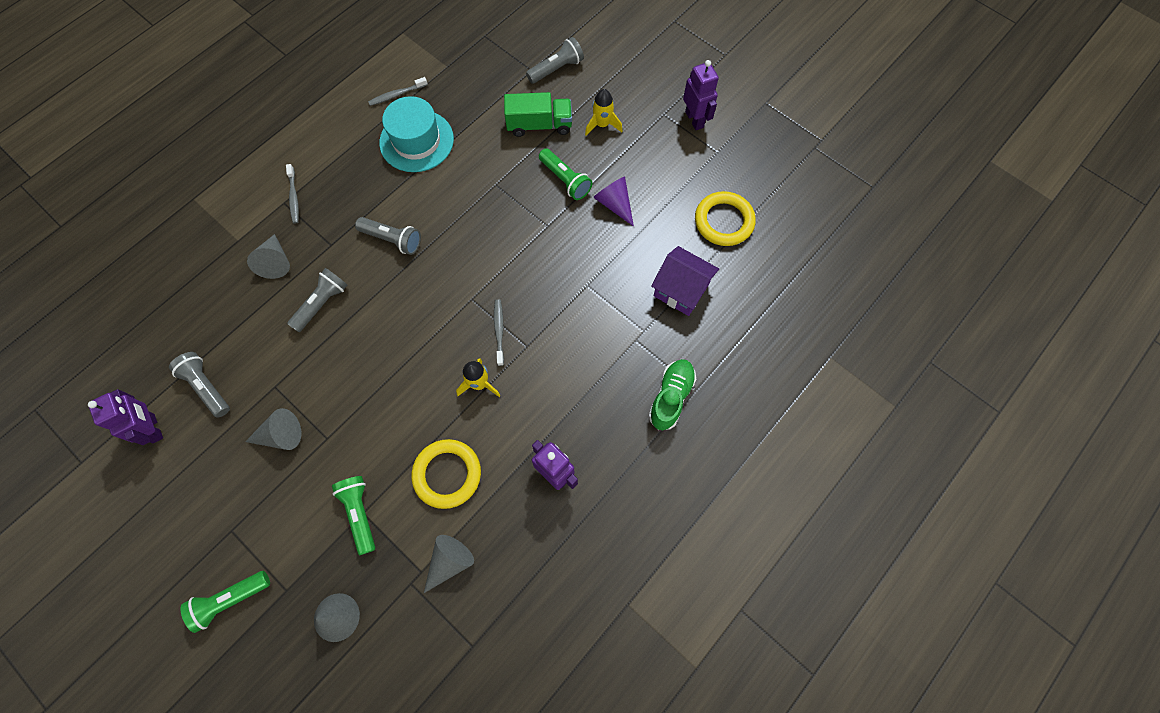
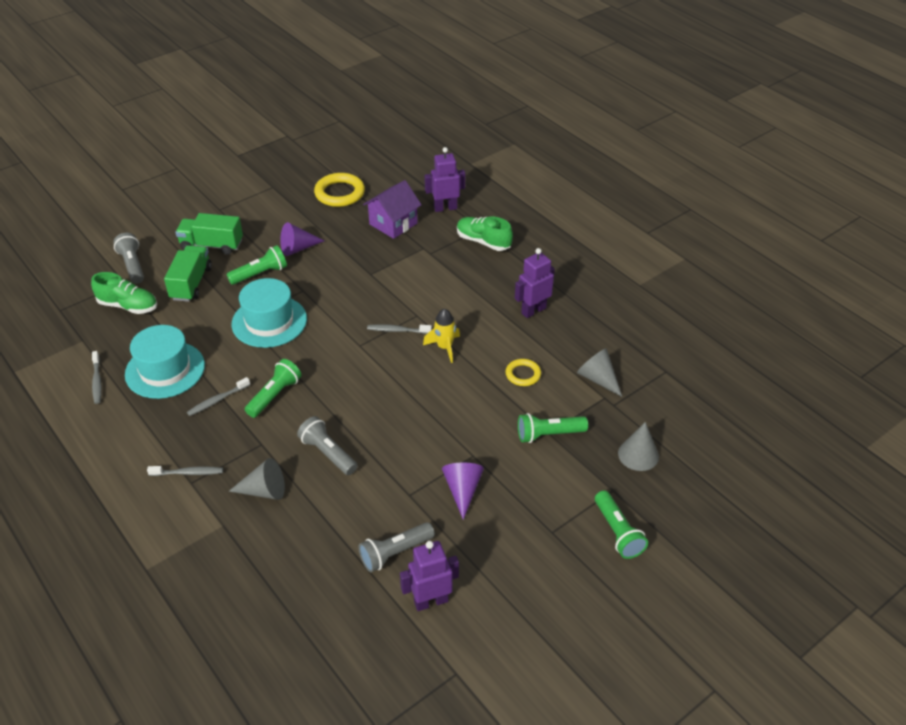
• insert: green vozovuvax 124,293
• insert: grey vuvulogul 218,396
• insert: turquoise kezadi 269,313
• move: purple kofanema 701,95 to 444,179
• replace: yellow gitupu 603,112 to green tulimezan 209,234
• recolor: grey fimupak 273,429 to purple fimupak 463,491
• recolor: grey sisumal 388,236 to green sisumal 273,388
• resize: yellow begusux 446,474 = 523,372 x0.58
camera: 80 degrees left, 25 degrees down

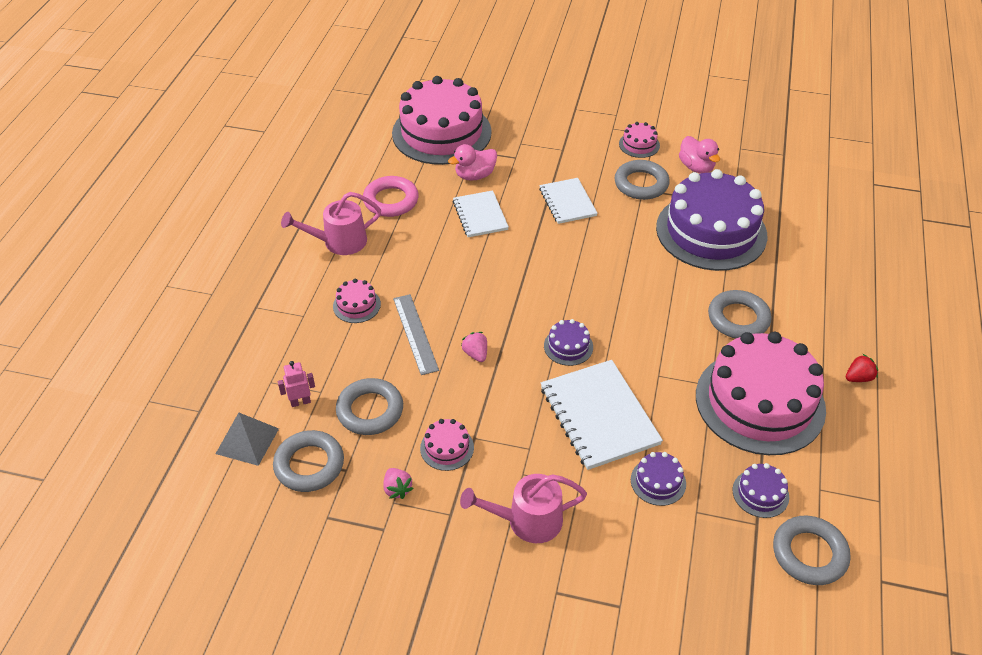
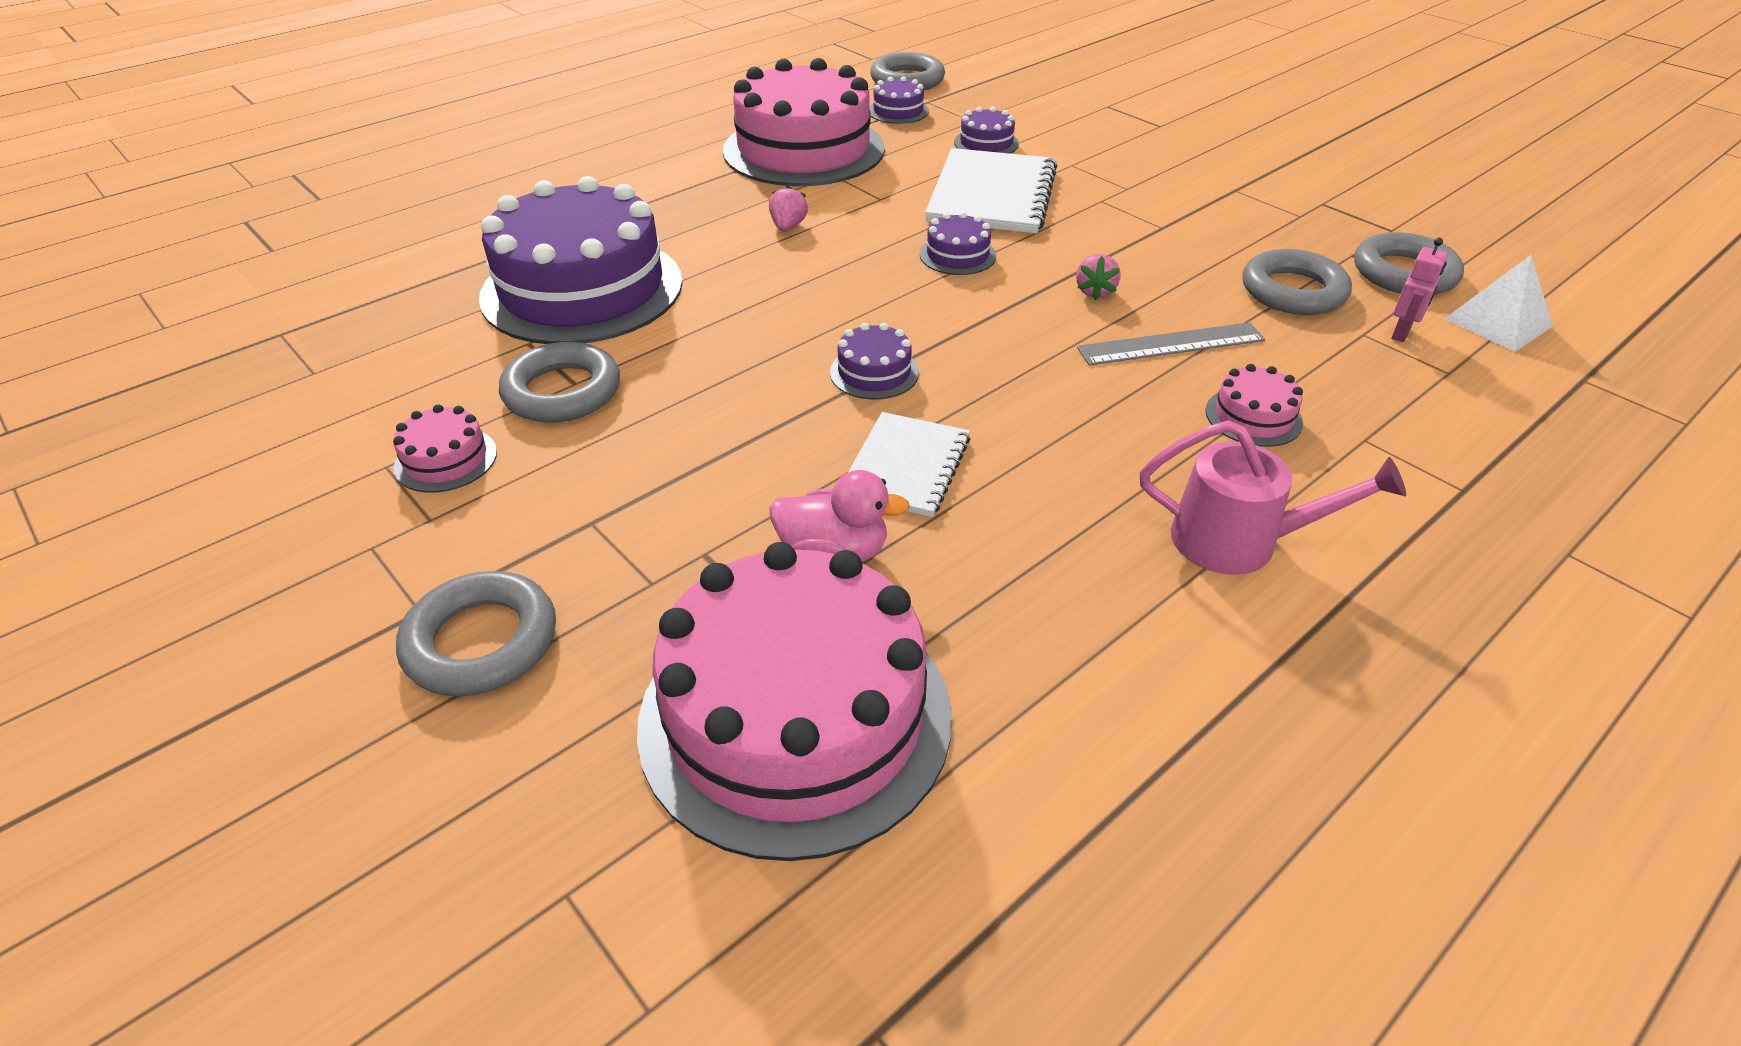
• delete: pink begusux 391,196
• delete: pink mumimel 447,445
• delete: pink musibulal 523,508
• delete: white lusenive 568,201
• delete: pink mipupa 699,154
• delete: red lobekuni 862,368
• insert: purple mumimel 874,361
• move: pink lobekuni 398,483 to 788,208
• move: grey begusux 740,314 to 476,634
• recolor: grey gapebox 247,439 to white gapebox 1498,303
• rotate: pink kofanema 296,384 = 1419,290 75 degrees counterclockwise
• rotate: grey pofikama 416,334 = 1171,344 60 degrees clockwise
camera: 145 degrees left, 5 degrees down

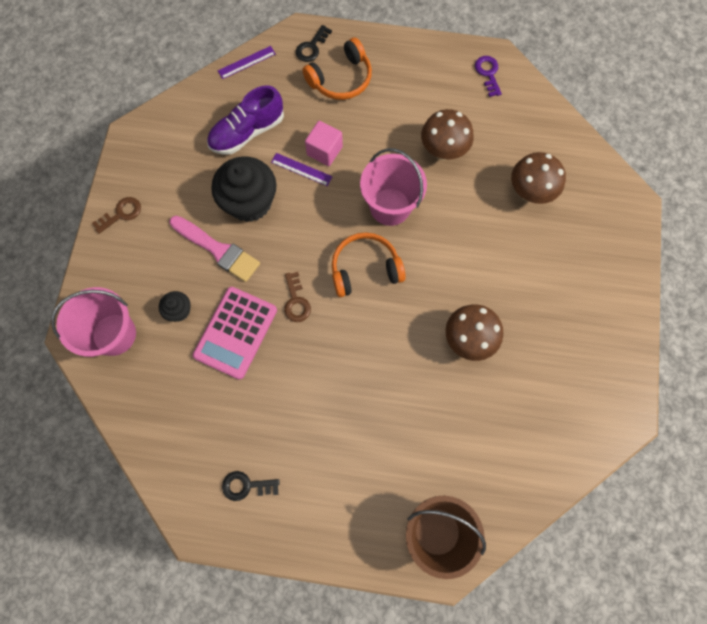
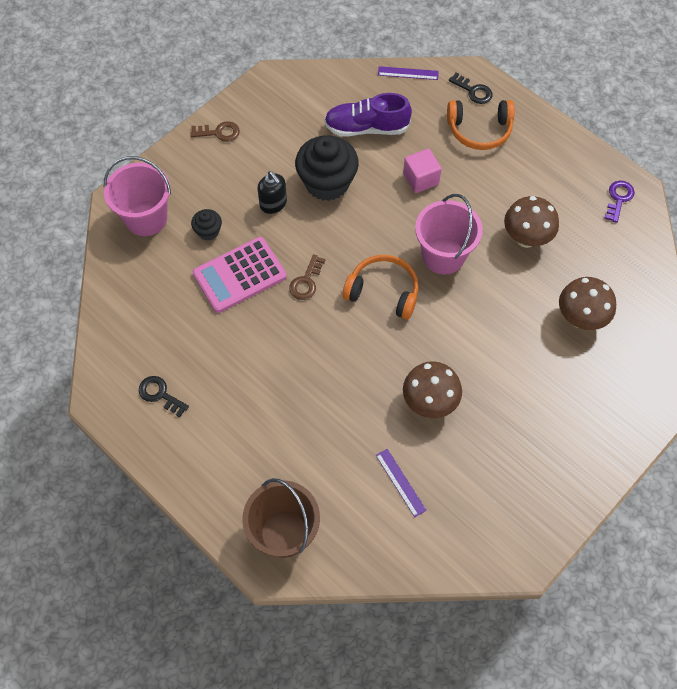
• move: purple pofikama 302,169 to 401,483
• replace: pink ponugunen 215,249 to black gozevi 272,192
• rotate: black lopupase 314,43 = 471,88 120 degrees counterclockwise
camera: 35 degrees right, 10 degrees down

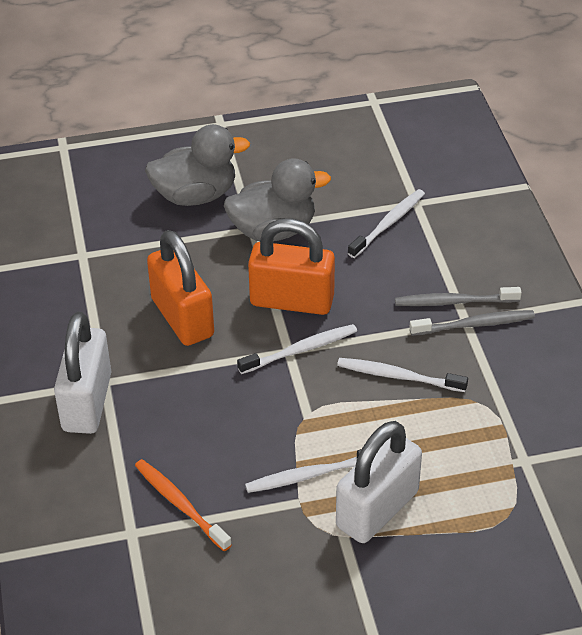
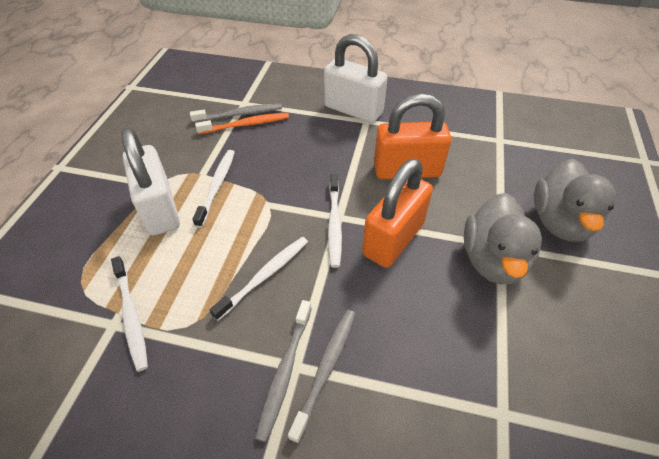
• insert: grey vuvulogul 236,113
• move: white vuvulogul 386,223 to 129,314
camera: 115 degrees right, 5 degrees up

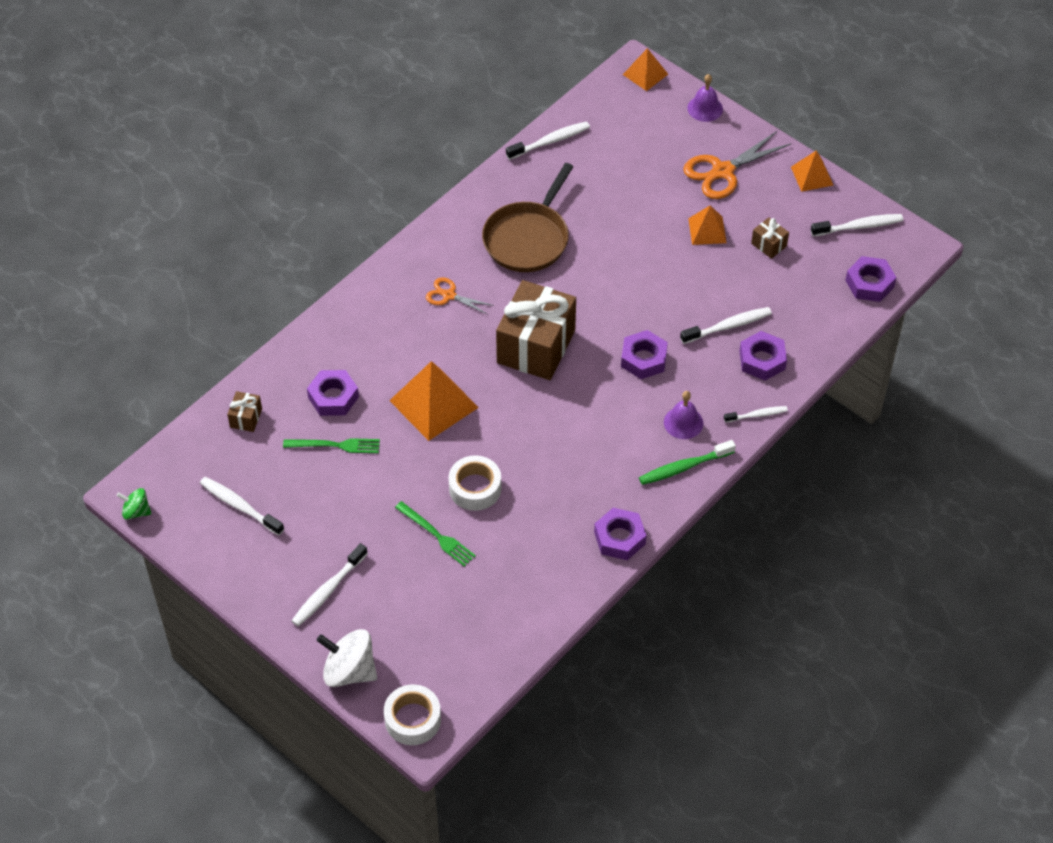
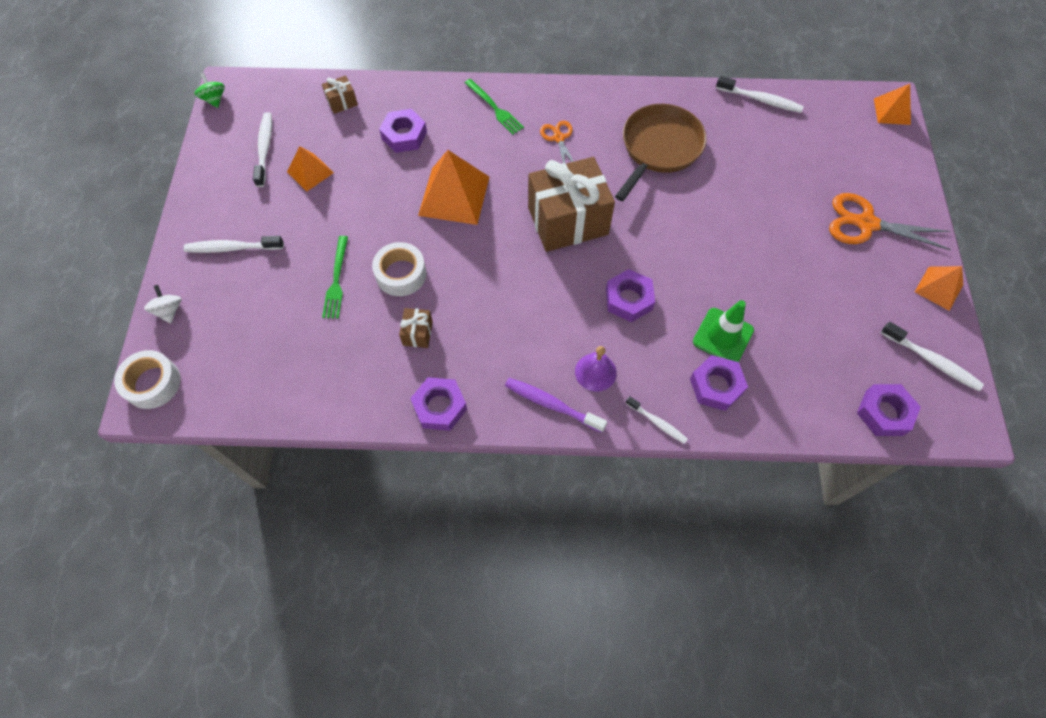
• delete: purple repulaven 705,98
• move: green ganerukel 331,445 to 494,107
• move: orange gapebox 707,225 to 310,168
• move: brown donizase 770,238 to 416,328
• replace: white vuvulogul 726,325 to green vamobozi 723,331
• recolor: green vuvulogul 687,462 to purple vuvulogul 556,405
• rotate: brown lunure 528,217 = 661,152 135 degrees clockwise
• resize: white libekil 347,658 = 163,304 x0.56
camera: 50 degrees right, 10 degrees up

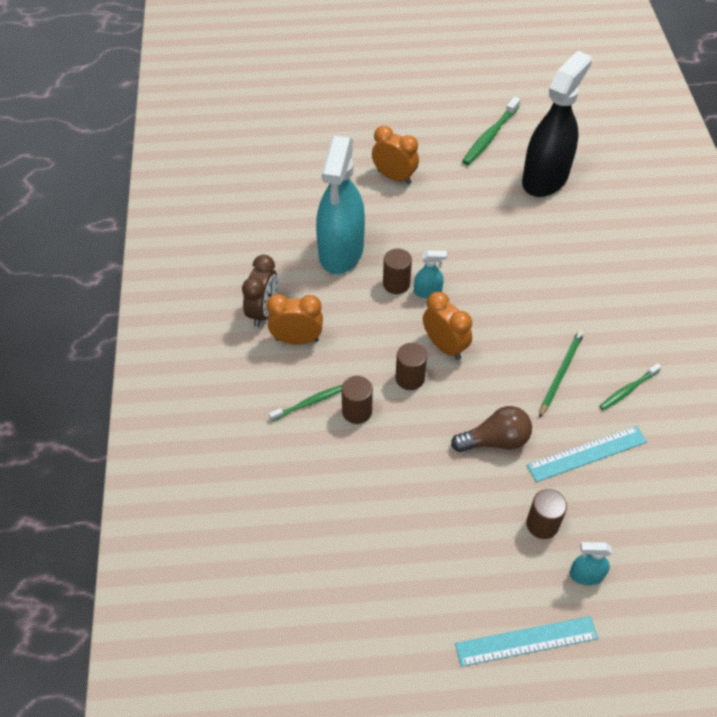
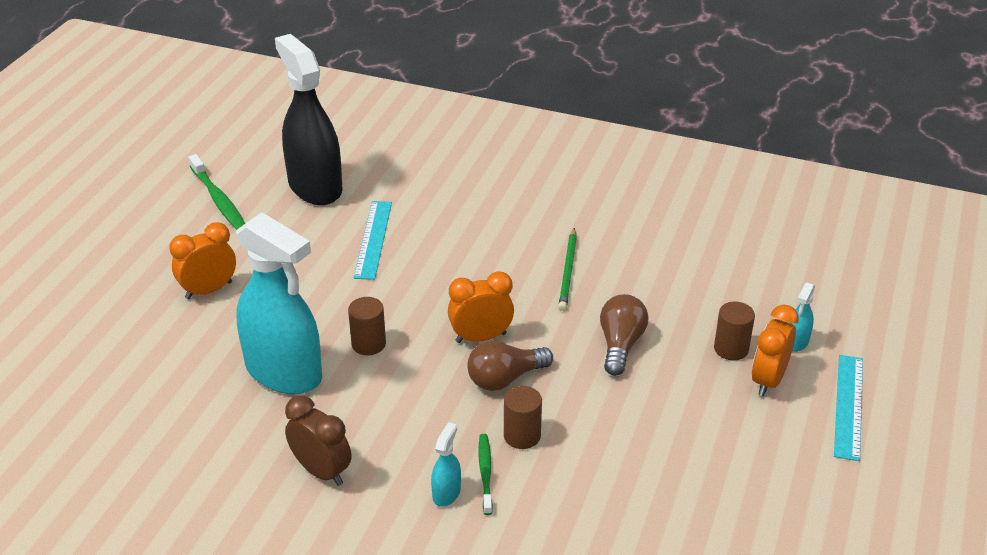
• delete: green vuvulogul 630,386
• move: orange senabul 294,319 to 775,350
• move: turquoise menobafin 430,274 to 446,464
• move: turquoise pofikama 587,454 to 373,240
• replace: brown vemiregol 411,366 to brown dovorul 510,365
• rotate: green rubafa 561,374 = 567,269 135 degrees counterclockwise
camera: 65 degrees left, 15 degrees down

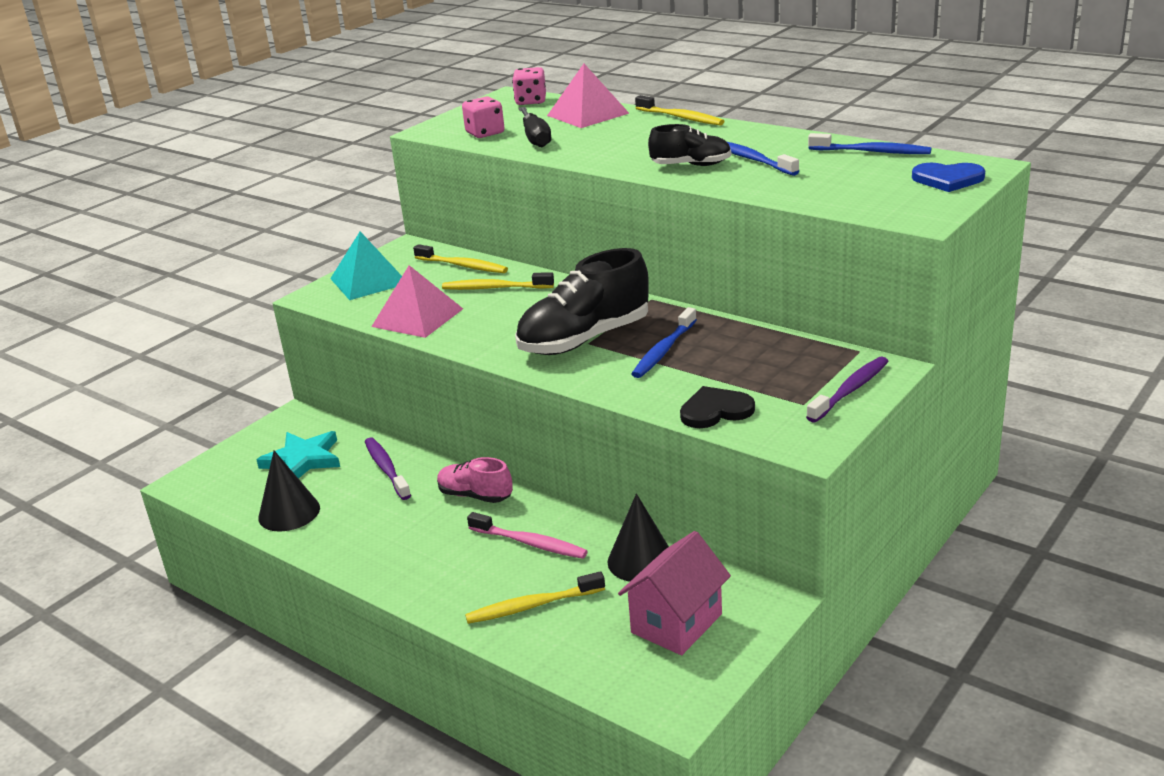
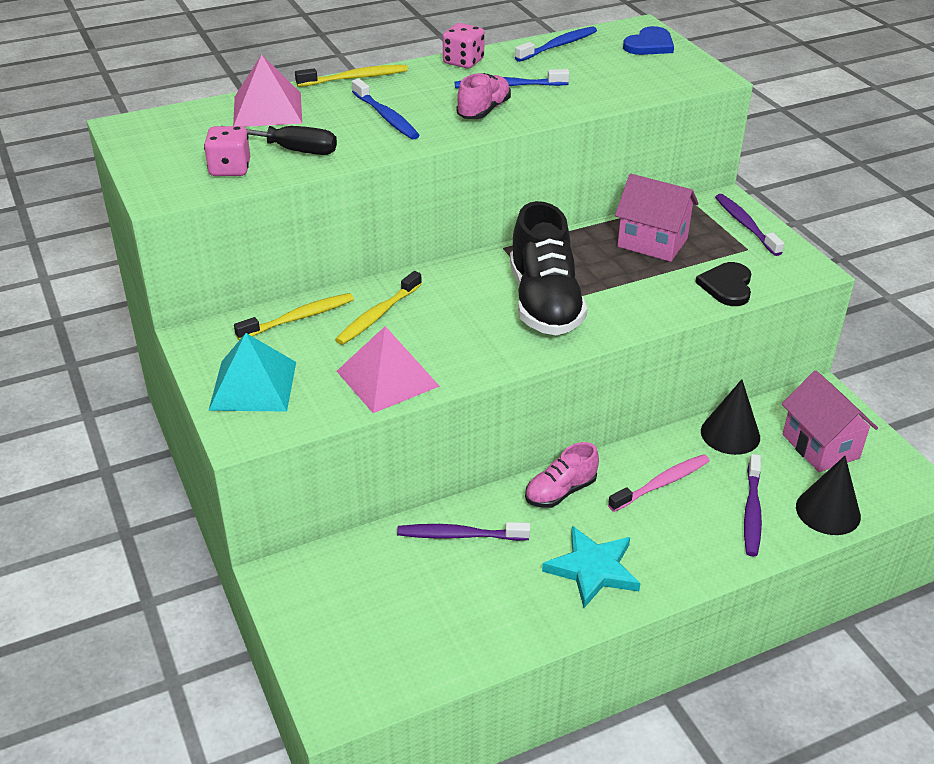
• insert: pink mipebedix 657,218
• move: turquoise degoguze 298,455 to 591,567
• move: black fimupak 289,491 to 828,495
• move: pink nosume 529,86 to 464,45
• move: blue vuvulogul 664,342 to 386,109
• recolor: yellow vuvulogul 535,597 to purple vuvulogul 753,505
• recolor: black vozovuvax 689,145 to pink vozovuvax 483,96
camera: 65 degrees left, 10 degrees up

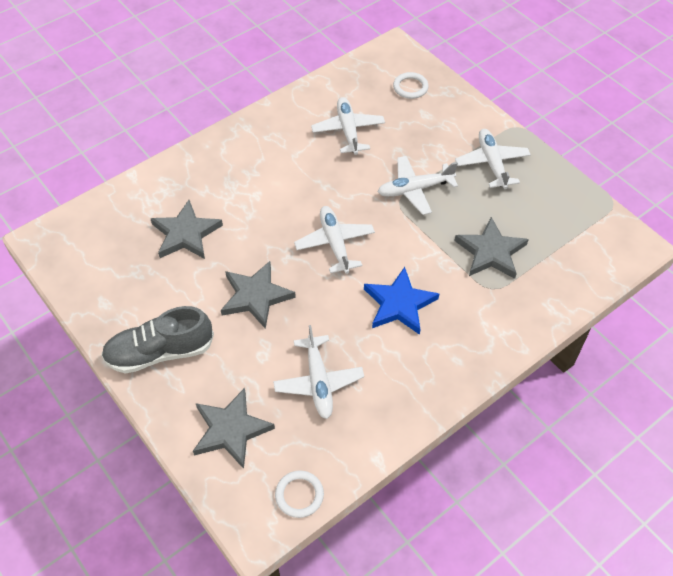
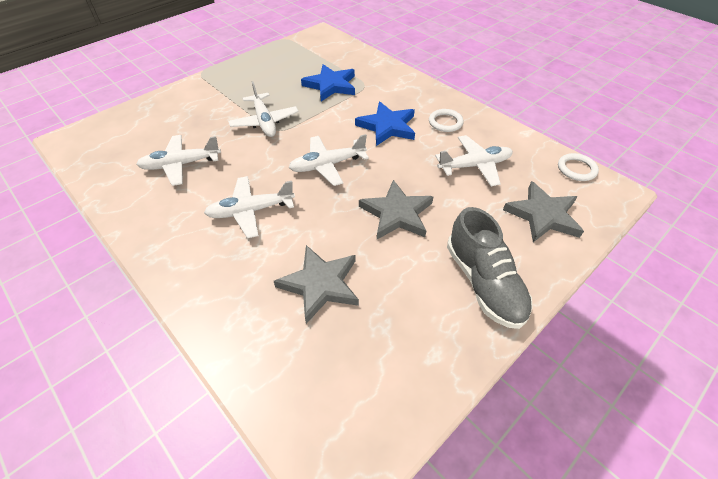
• move: white begusux 411,85 to 446,120
• move: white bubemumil 493,159 to 249,207
• recolor: grey degoguze 492,248 to blue degoguze 328,82
camera: 95 degrees left, 5 degrees down

